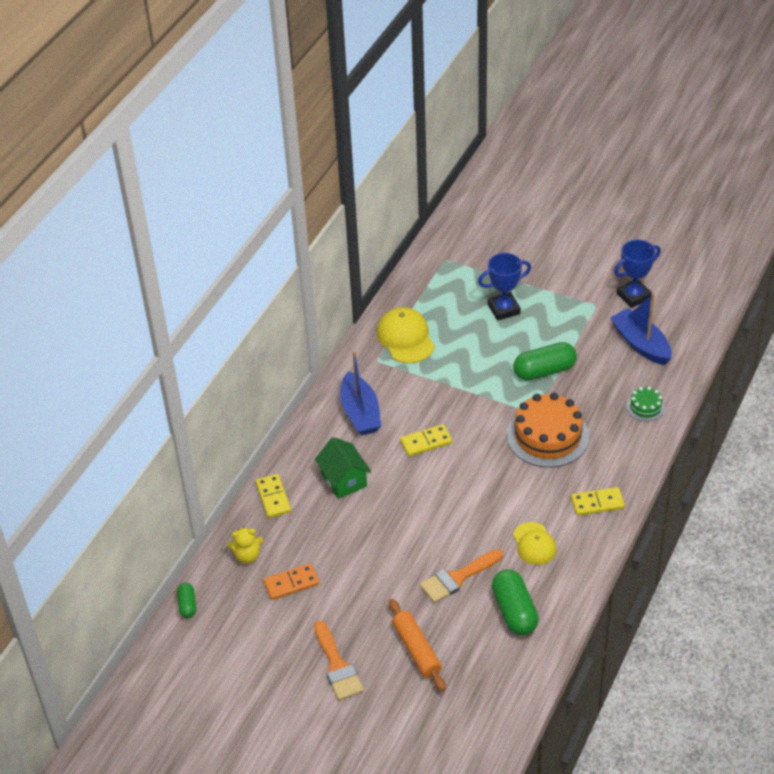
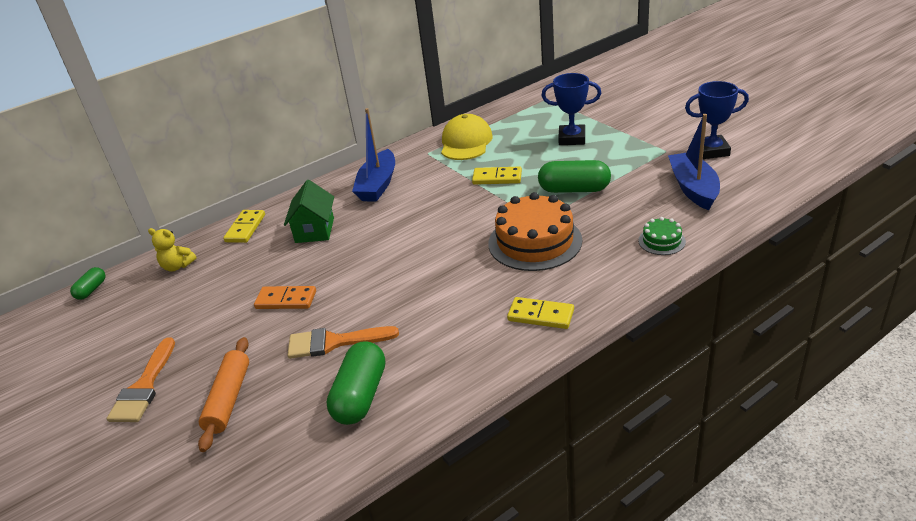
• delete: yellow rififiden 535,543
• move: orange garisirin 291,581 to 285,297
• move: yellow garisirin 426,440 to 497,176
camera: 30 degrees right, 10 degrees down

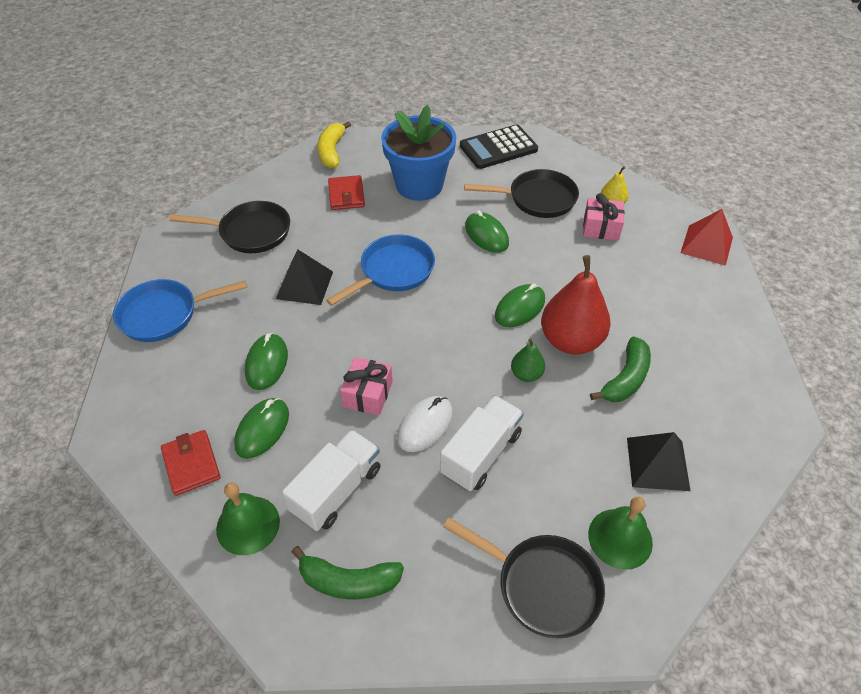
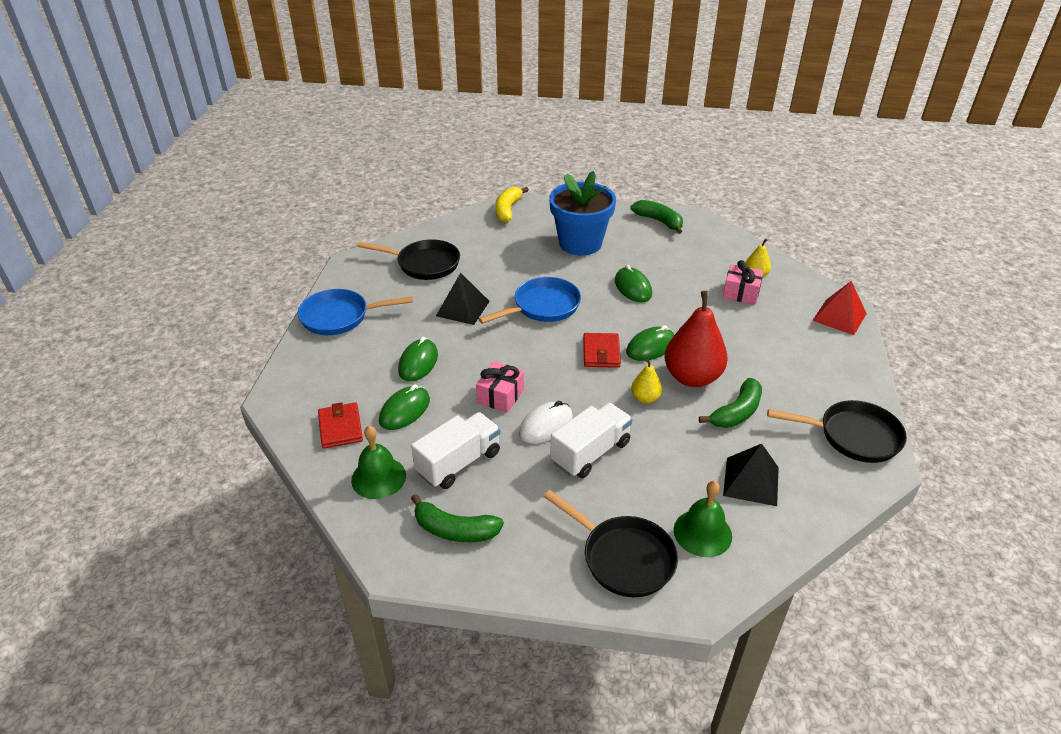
• move: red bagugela 346,192 to 602,350
• move: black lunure 521,193 to 837,431
• replace: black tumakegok 499,146 to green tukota 657,217
• recolor: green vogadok 528,360 to yellow vogadok 646,381
camera: 10 degrees right, 10 degrees down

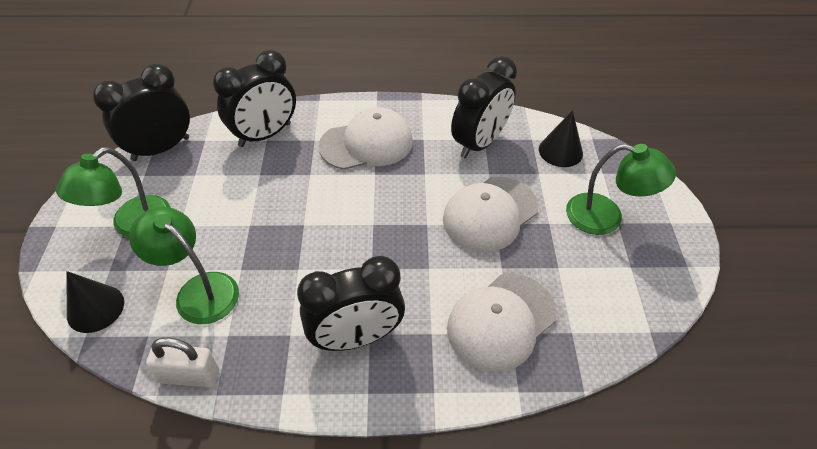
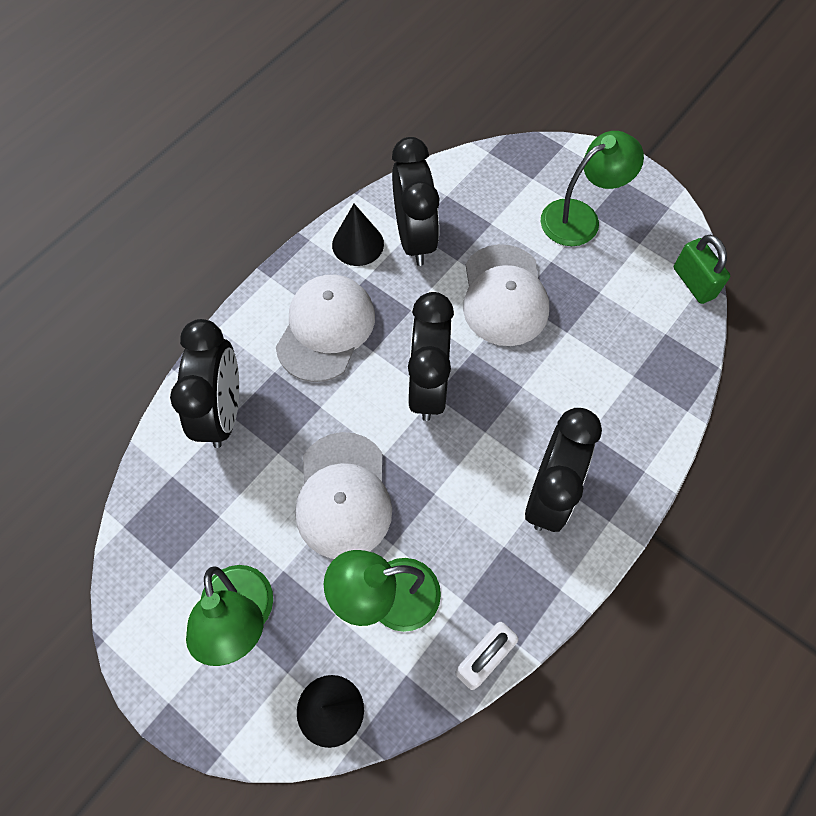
• insert: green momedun 702,269
• move: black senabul 141,112 to 431,356
• move: white rififiden 502,323 to 343,495
• move: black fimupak 561,138 to 358,235
camera: 50 degrees left, 15 degrees up

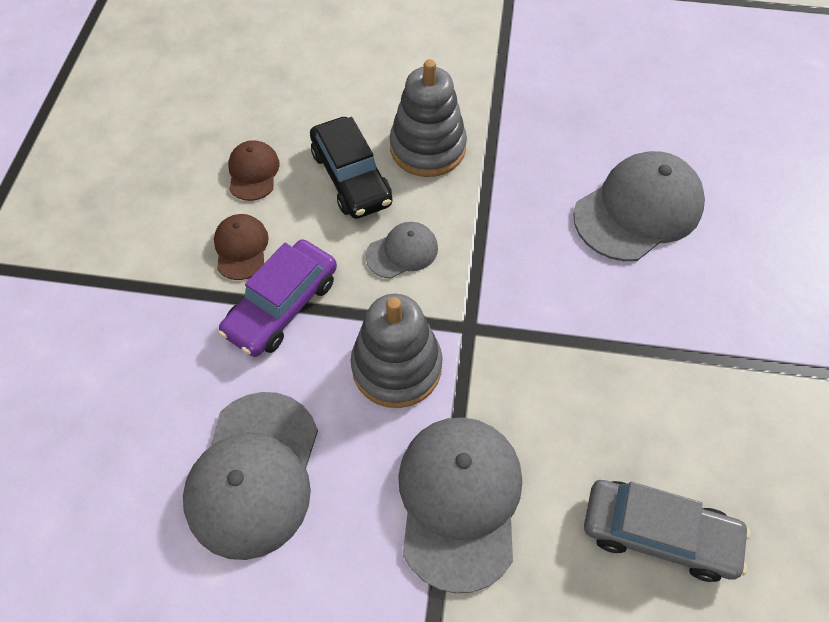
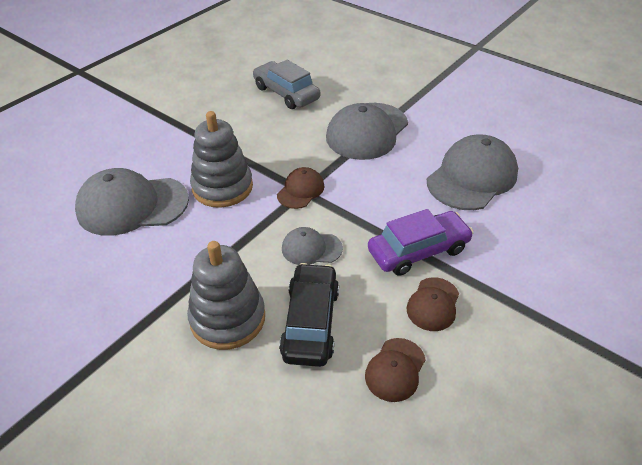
• insert: brown rififiden 300,188
• move: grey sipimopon 397,351 to 221,159
camera: 150 degrees left, 15 degrees down

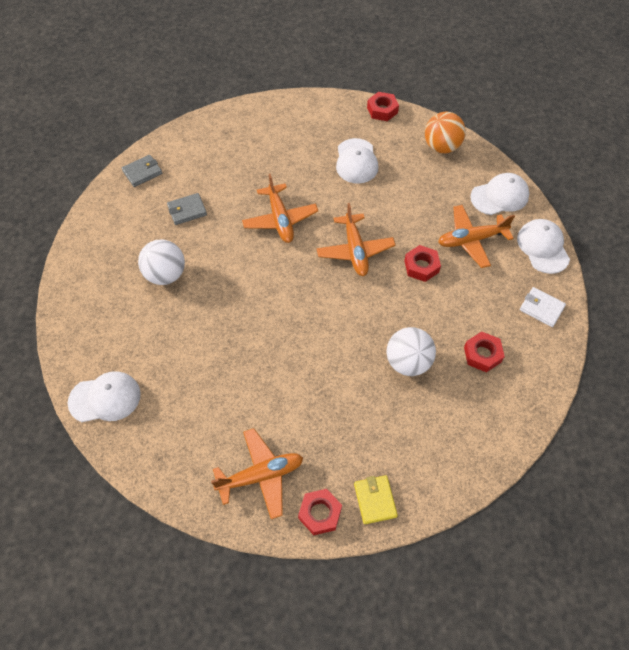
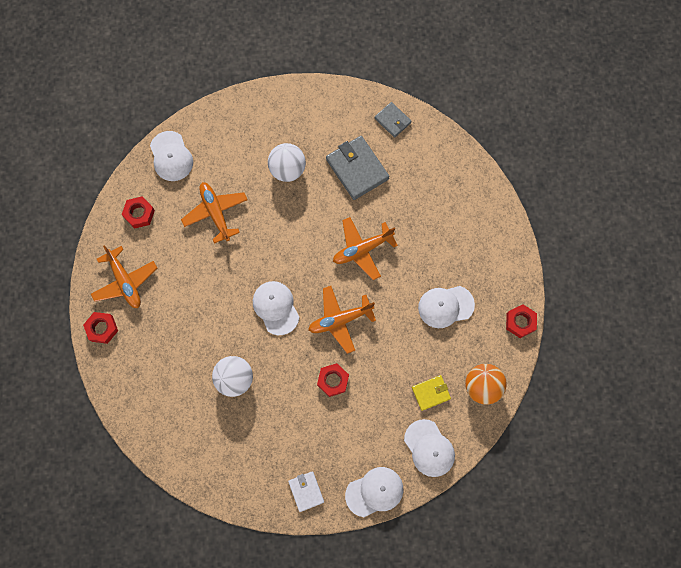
• insert: white rififiden 276,308
• move: yellow bagugela 376,499 to 431,393
• move: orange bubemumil 476,236 to 214,213
• move: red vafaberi 484,351 to 138,213
• rotate: white bagugela 543,307 = 306,491 45 degrees counterclockwise
• resize: grey bagugela 187,209 = 358,168 x1.77
camera: 80 degrees right, 15 degrees up

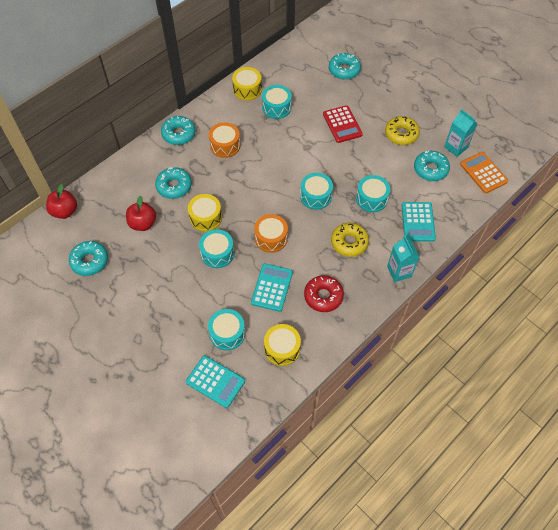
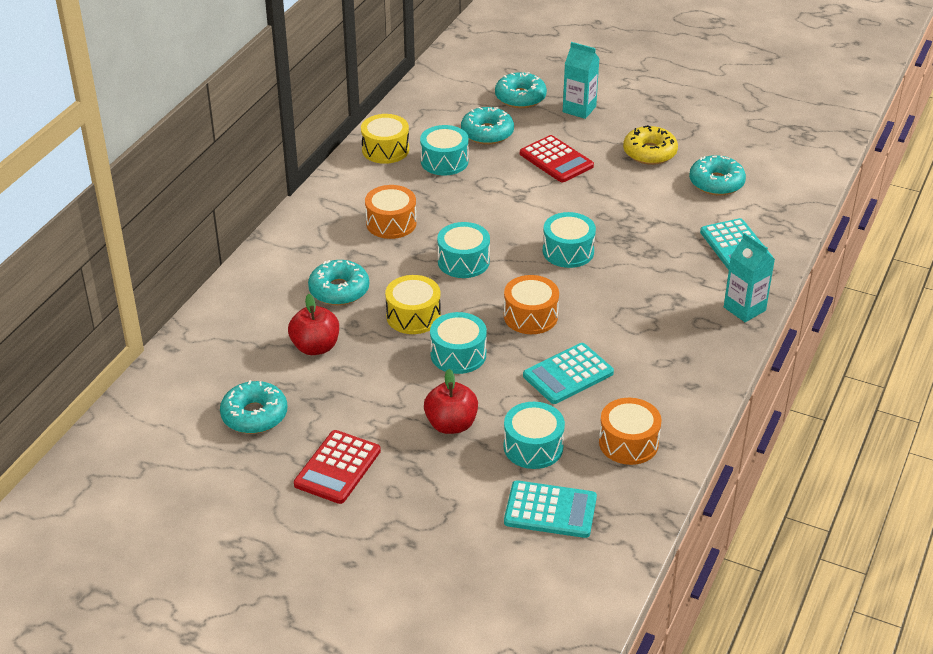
• delete: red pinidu 324,293
• delete: yellow pinidu 350,240
• delete: orange tumakegok 484,172
• insert: red tumakegok 337,467
• move: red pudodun 61,201 to 451,401
• move: turquoise pinidu 178,130 to 487,126
• move: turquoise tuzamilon 373,193 to 463,250
• move: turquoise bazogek 461,133 to 581,80
• recolor: yellow tuzamilon 282,345 to orange tuzamilon 630,431
• rotate: turquoise tumakegok 272,287 = 568,373 120 degrees counterclockwise
camera: 20 degrees left, 20 degrees down

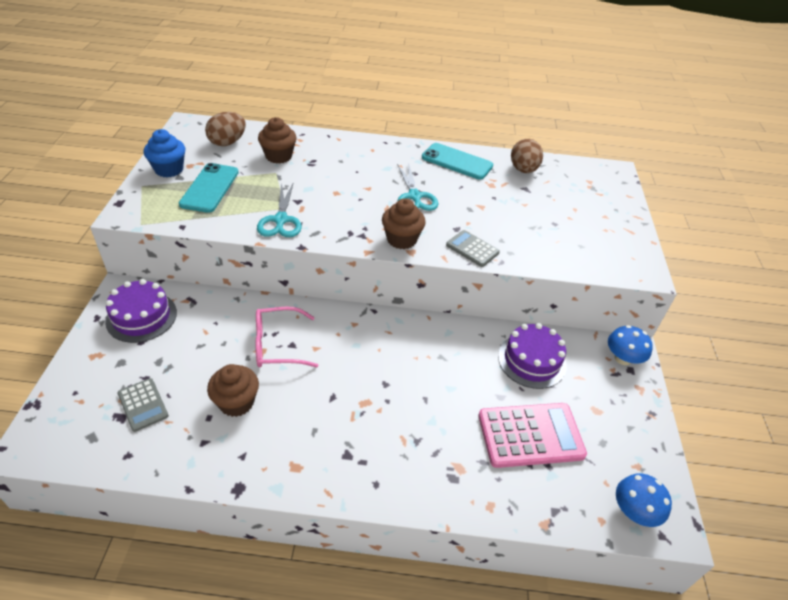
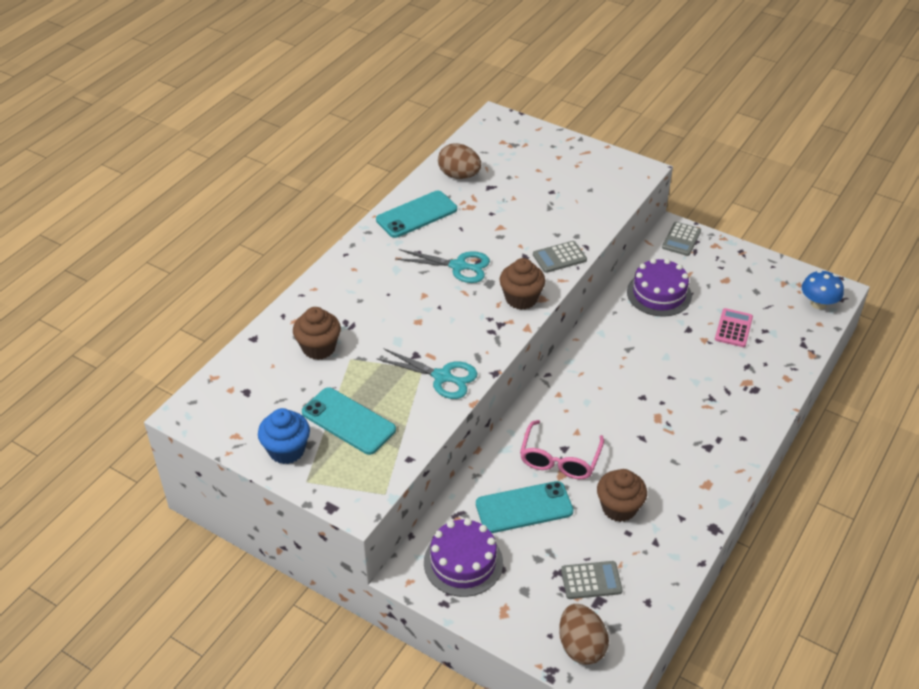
• insert: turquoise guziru 524,507
• move: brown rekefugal 225,129 to 584,634
• replace: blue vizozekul 630,345 to grey tumakegok 681,239
• resize: pink tumakegok 532,435 = 734,327 x0.55
camera: 60 degrees left, 0 degrees up

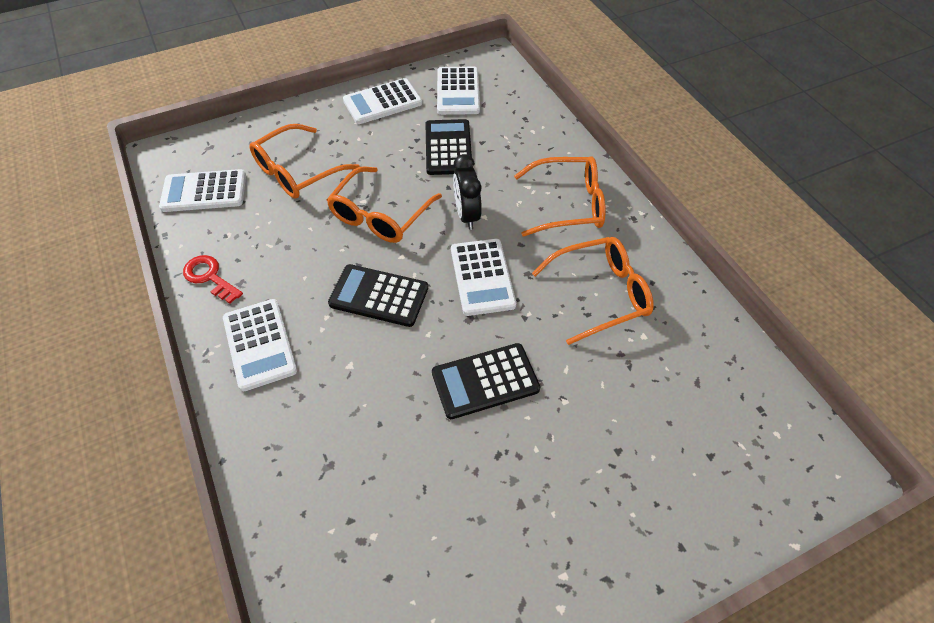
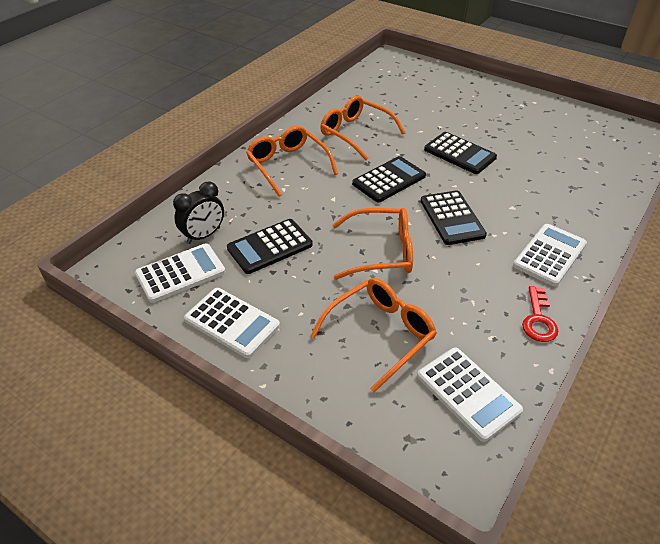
• move: black senabul 467,192 to 198,212
• recolor: white tumakegok 483,277 to black tumakegok 389,179
• rotate: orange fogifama 304,161 = 373,335 60 degrees counterclockwise
camera: 120 degrees left, 10 degrees down

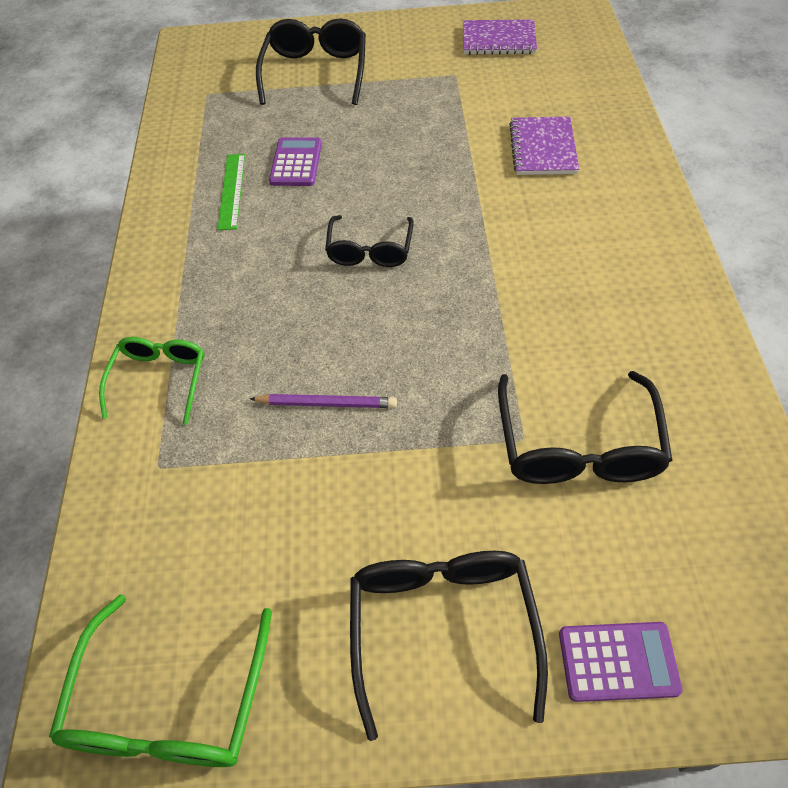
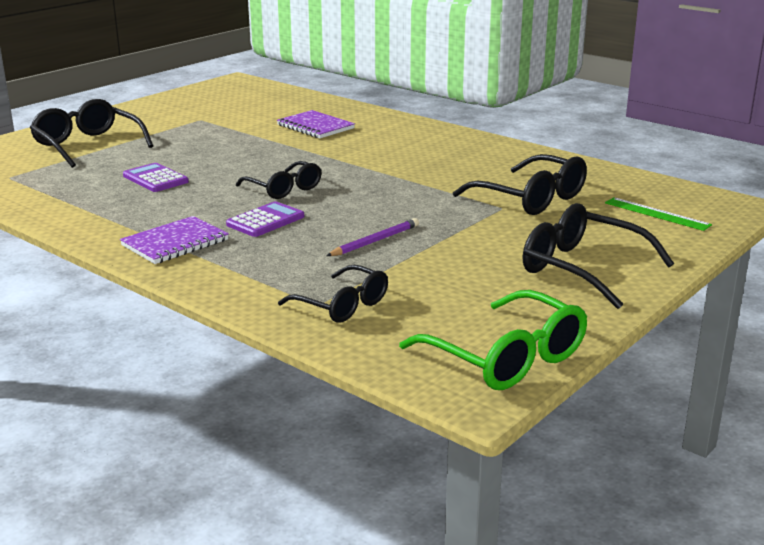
• delete: green fogifama 151,381
• insert: black fogifama 333,294
• move: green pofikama 231,192 to 658,214
• move: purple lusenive 500,37 to 174,240
• move: purple tumakegok 620,662 to 265,219
camera: 50 degrees left, 30 degrees down

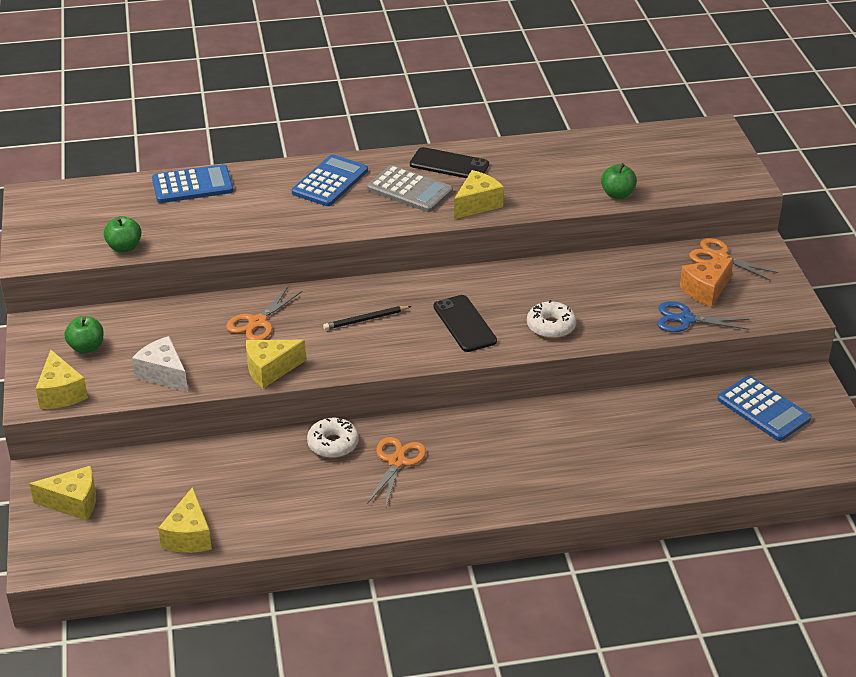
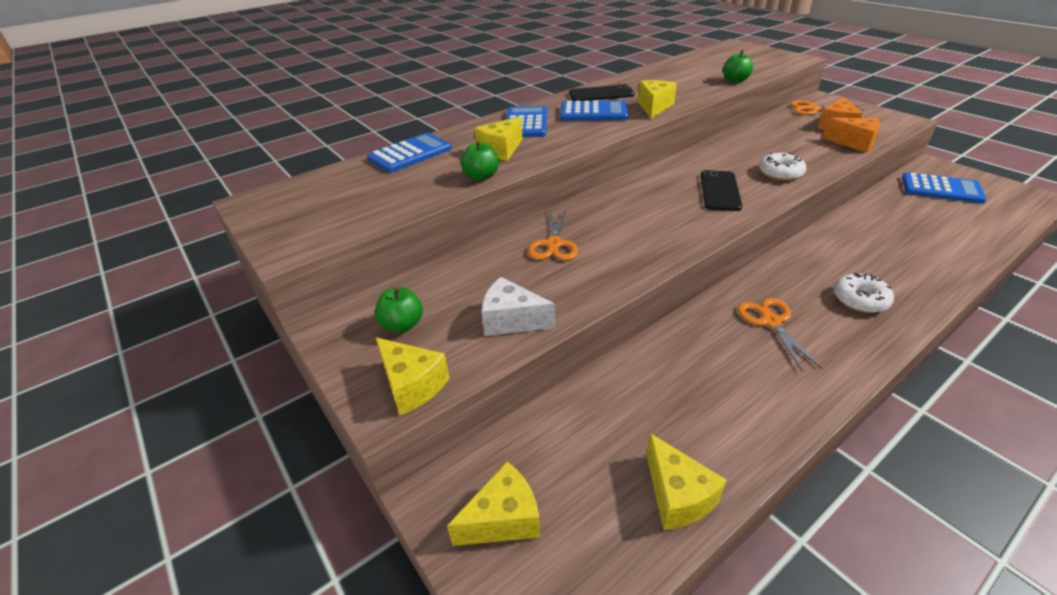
• delete: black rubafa 367,318
• move: green pudodun 123,234 to 480,161
• move: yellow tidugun 276,364 to 498,139
• move: white pinidu 333,437 to 864,293
• replace: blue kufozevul 703,316 to orange tidugun 851,135
• recolor: grey tumakegok 410,188 to blue tumakegok 594,110
• rotate: black guziru 465,323 = 721,190 60 degrees clockwise
camera: 25 degrees left, 0 degrees up

